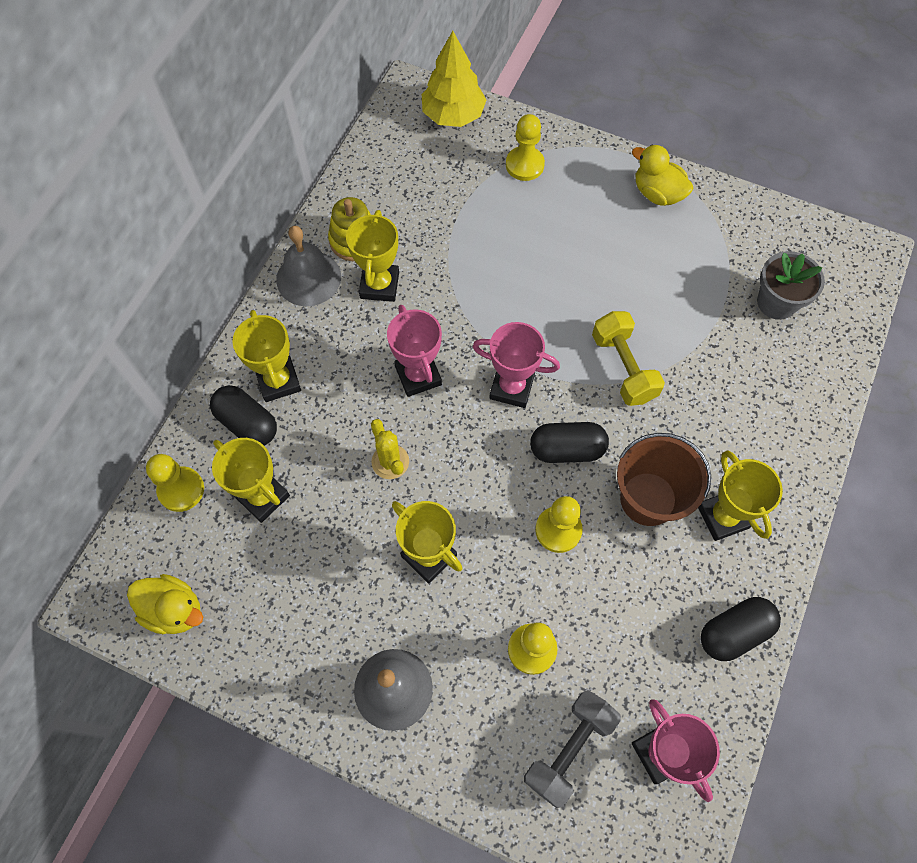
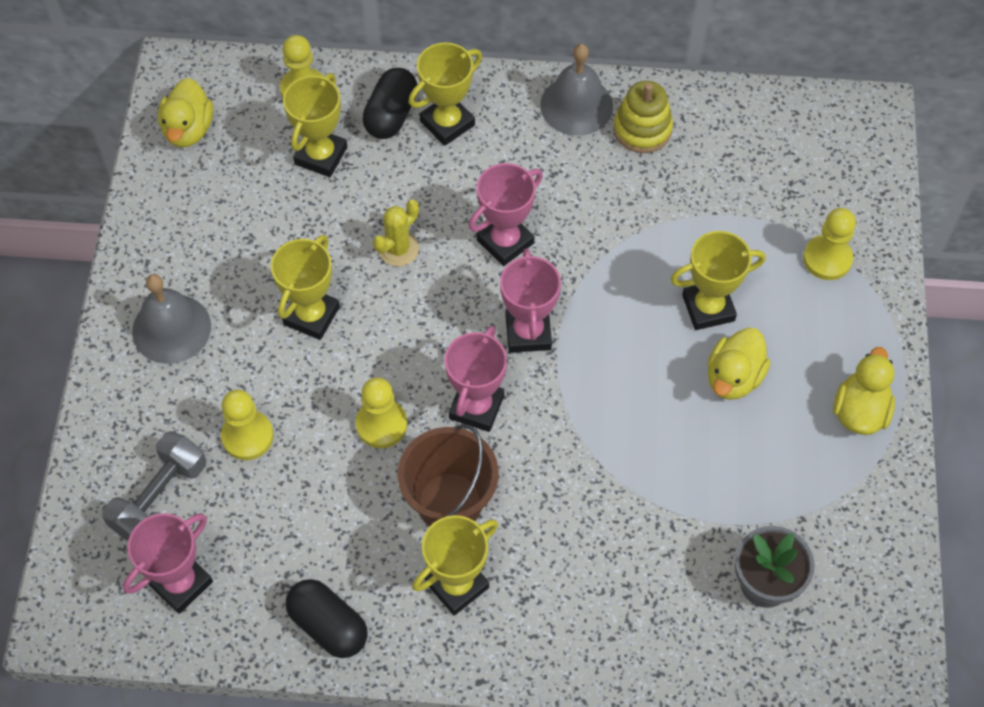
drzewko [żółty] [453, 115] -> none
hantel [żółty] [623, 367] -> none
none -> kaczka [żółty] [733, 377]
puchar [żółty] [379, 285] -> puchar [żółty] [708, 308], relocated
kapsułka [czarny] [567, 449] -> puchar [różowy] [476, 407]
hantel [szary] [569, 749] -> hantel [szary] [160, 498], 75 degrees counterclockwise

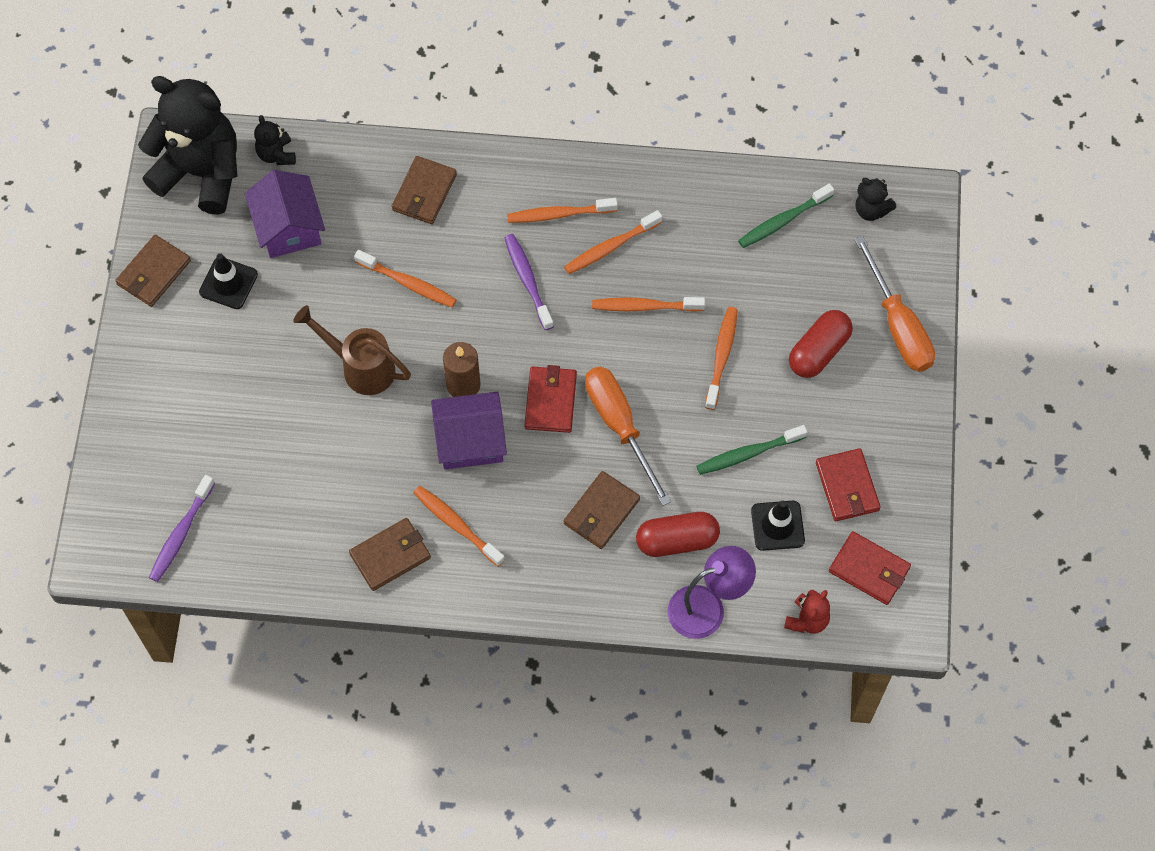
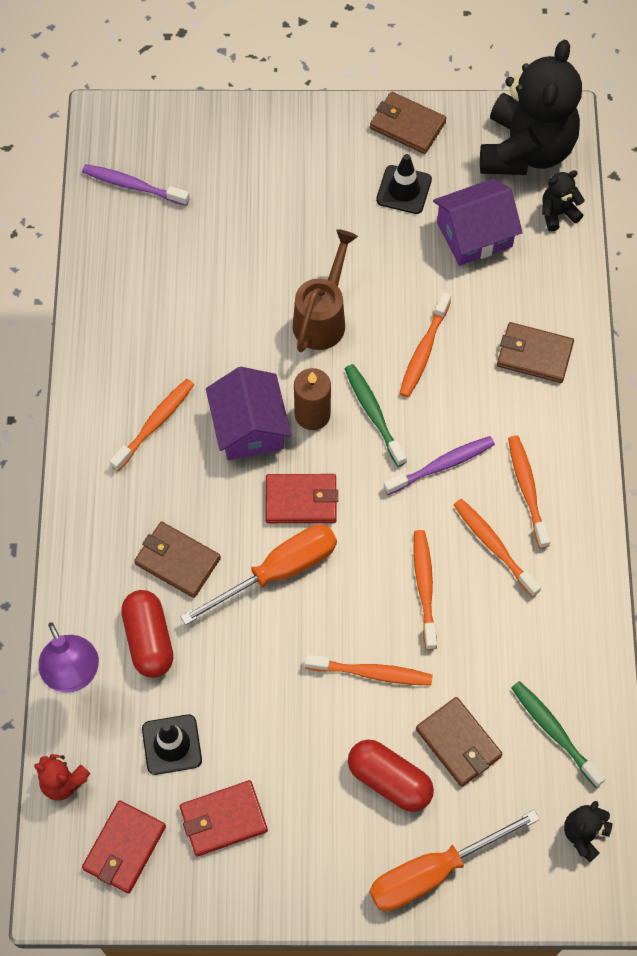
portfel [brązowy] [390, 555] -> portfel [brązowy] [458, 743], relocated
szczoteczka do zębów [zielony] [748, 454] -> szczoteczka do zębów [zielony] [373, 413], relocated

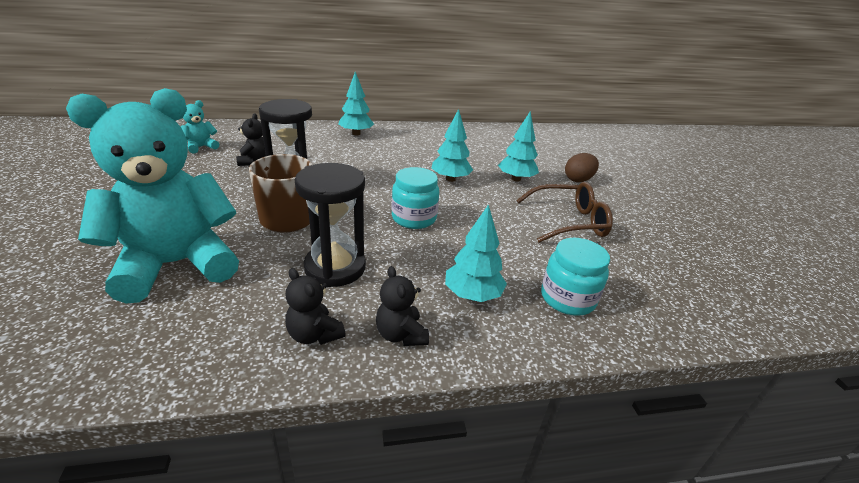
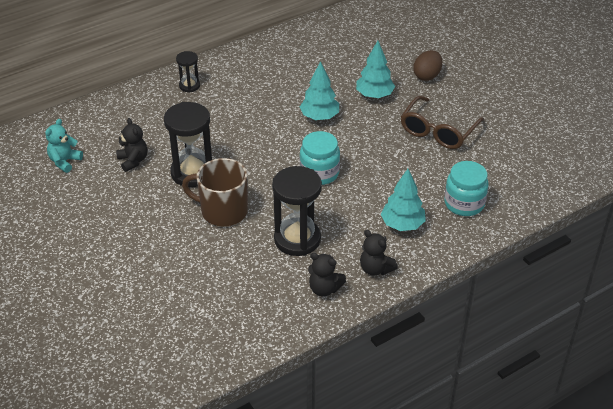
miś [turkusowy] [176, 264] -> none
drzewko [turkusowy] [356, 133] -> klepsydra [czarny] [189, 86]
okulary [brązowy] [568, 222] -> okulary [brązowy] [438, 131], 150 degrees clockwise

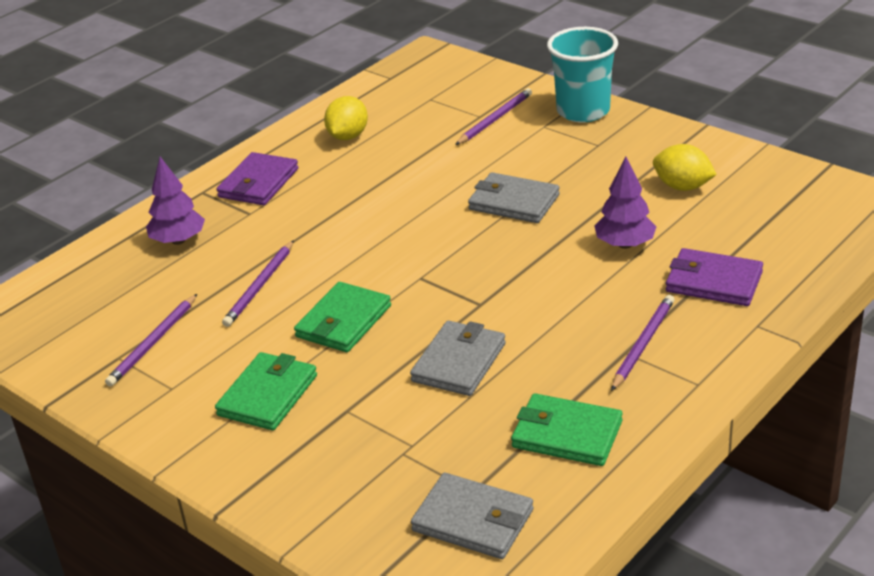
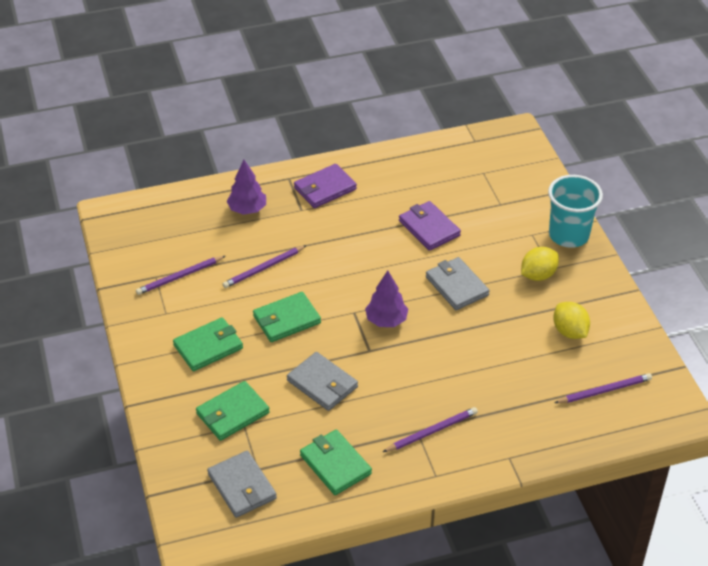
none -> portfel [zielony] [232, 413]
cytryna [żółty] [348, 136] -> cytryna [żółty] [538, 275], relocated
ołówek [fioletowy] [494, 119] -> ołówek [fioletowy] [604, 391], relocated
drzewko [fioletowy] [624, 244] -> drzewko [fioletowy] [386, 320], relocated
portfel [fioletowy] [713, 282] -> portfel [fioletowy] [429, 228], relocated
portfel [szary] [459, 362] -> portfel [szary] [322, 384], 75 degrees clockwise

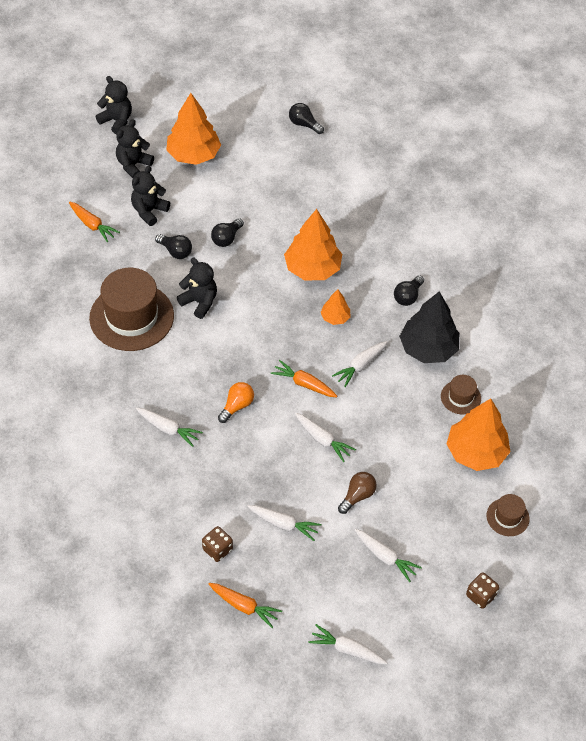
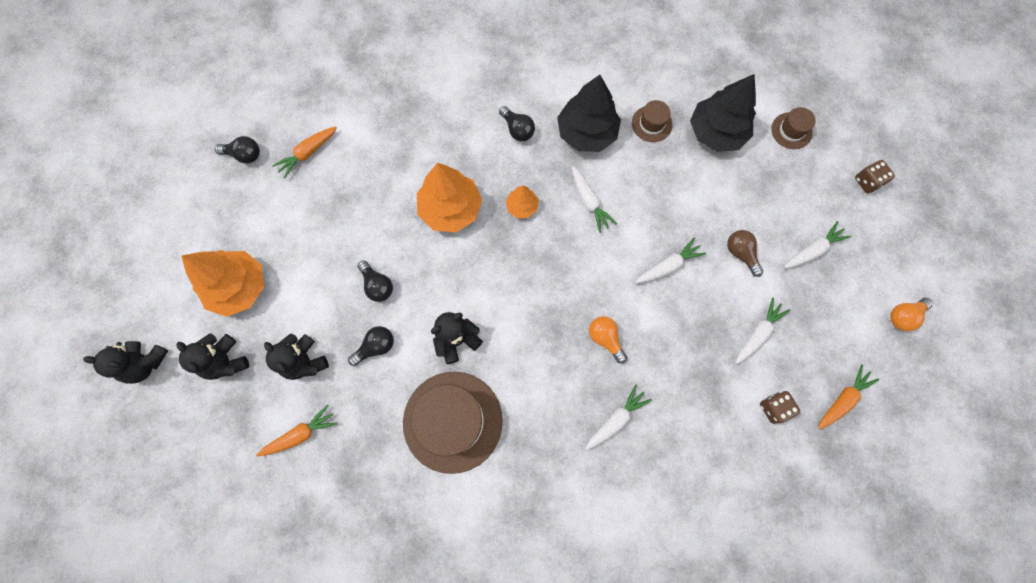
marchewka [pomarańczowy] [304, 384] -> marchewka [pomarańczowy] [308, 153], relocated
marchewka [biały] [347, 649] -> żarówka [pomarańczowy] [903, 316]
drzewko [pomarańczowy] [476, 452] -> drzewko [czarny] [716, 132]
miś [czarny] [116, 121] -> miś [czarny] [145, 363], 135 degrees counterclockwise
żarówka [czarny] [304, 124] -> żarówka [czarny] [244, 155], 135 degrees counterclockwise

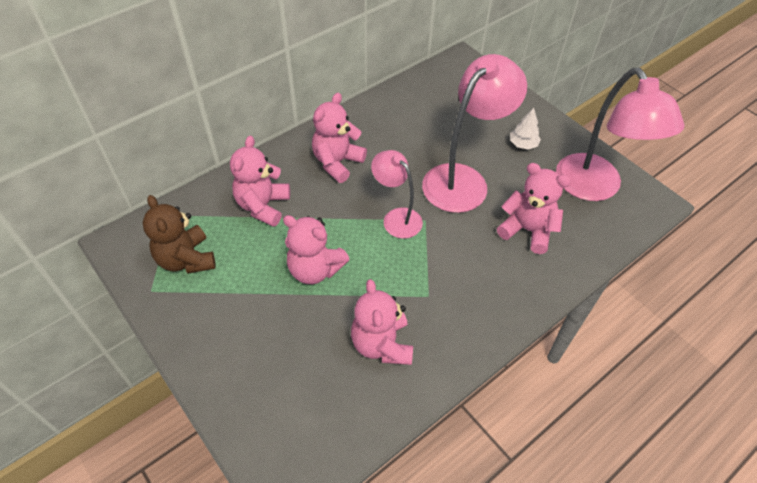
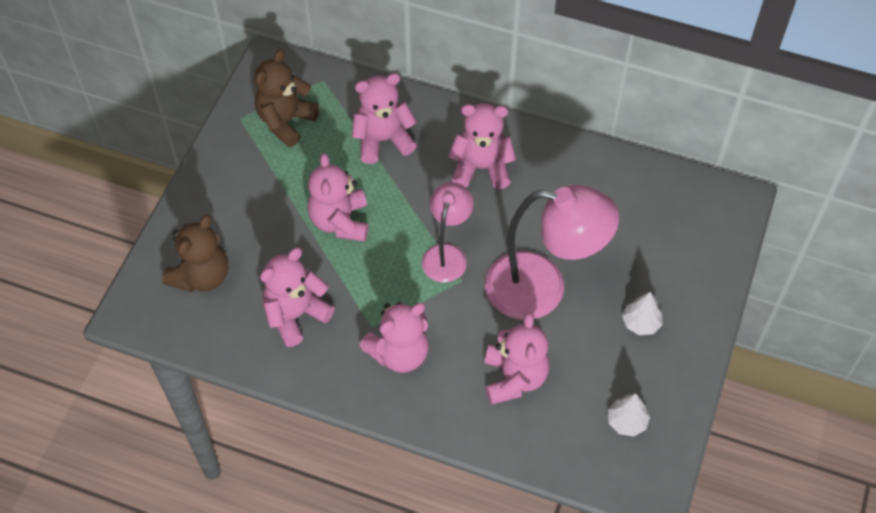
none -> miś [brązowy] [202, 276]
none -> miś [różowy] [399, 353]
lampka [różowy] [595, 188] -> drzewko [biały] [626, 421]

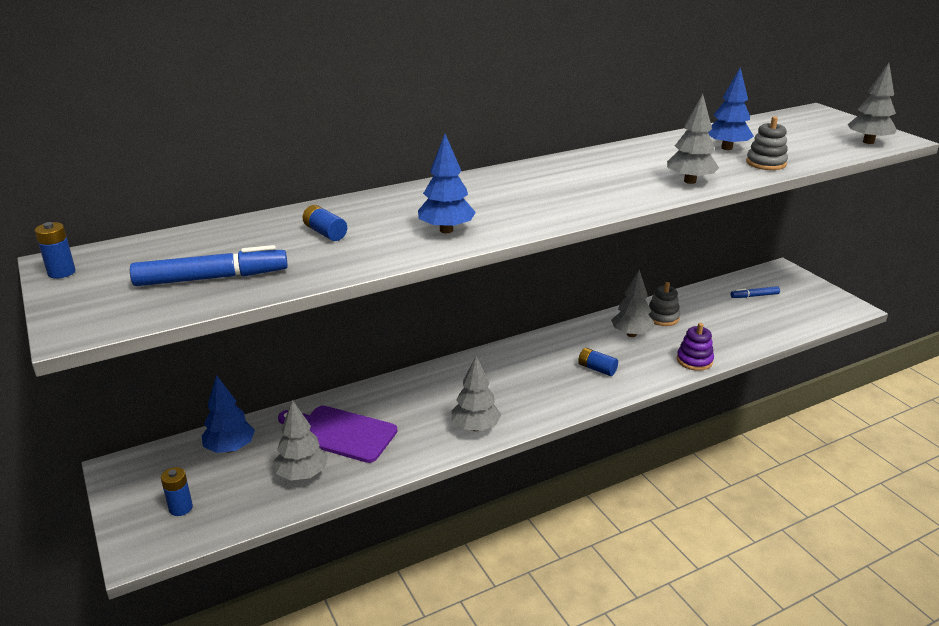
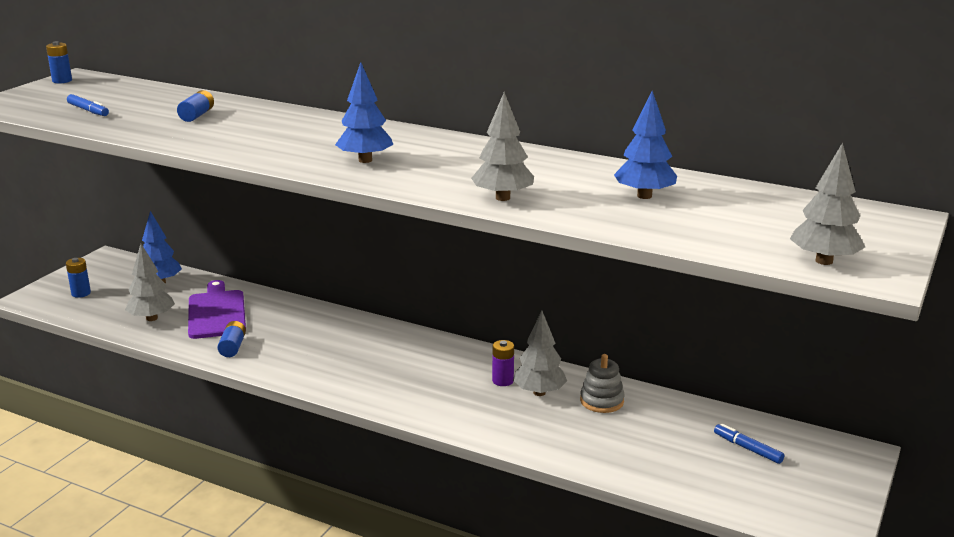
drzewko [szary] [475, 427] -> none
zabawka nakładanka [fioletowy] [694, 360] -> none
zabawka nakładanka [szary] [766, 163] -> none
none -> bateria [fioletowy] [502, 381]
drzewko [niebieski] [446, 230] -> drzewko [niebieski] [365, 160], relocated
bateria [niebieski] [597, 369] -> bateria [niebieski] [232, 347], relocated
flamaster [niebieski] [212, 278] -> flamaster [niebieski] [88, 110], x0.56

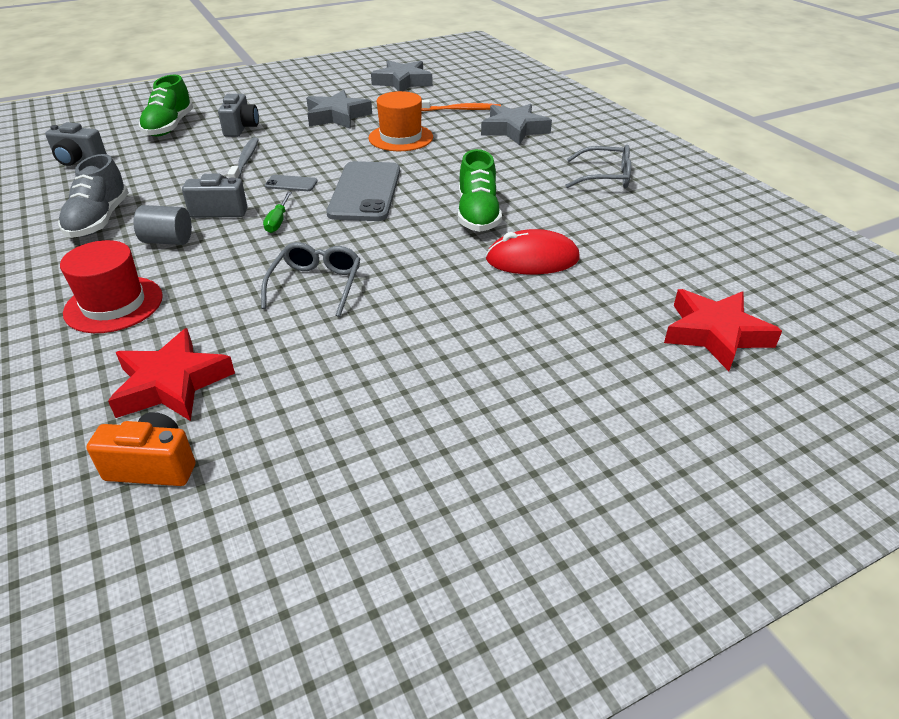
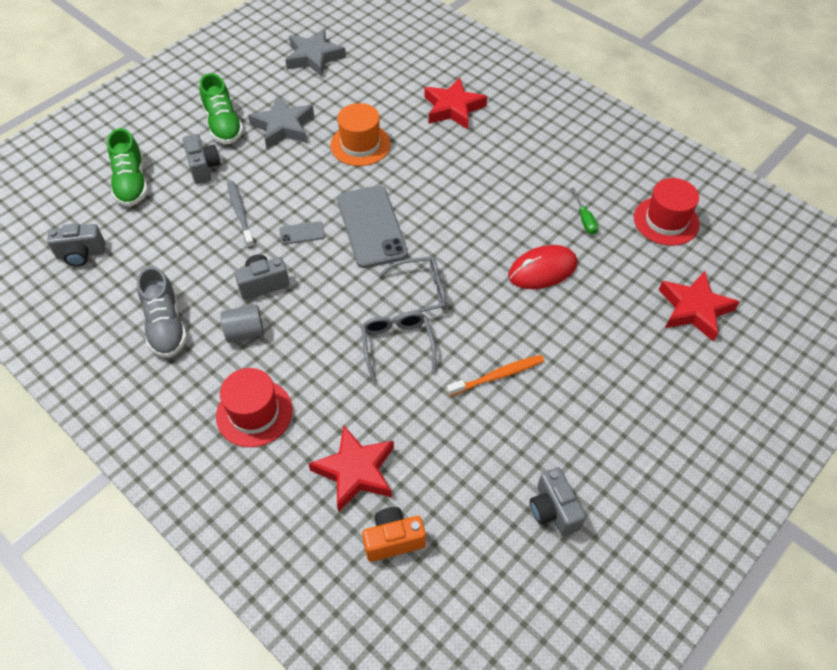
none -> aparat fotograficzny [szary] [553, 510]
none -> kapelusz [czerwony] [666, 221]
śrubokręt [zielony] [278, 221] -> śrubokręt [zielony] [585, 220], relocated
szczoteczka do zębów [pomarańczowy] [460, 110] -> szczoteczka do zębów [pomarańczowy] [498, 376], relocated
but [zielony] [477, 215] -> but [zielony] [223, 125], relocated
okulary [szary] [605, 177] -> okulary [szary] [420, 293], relocated
gwiazda [szary] [514, 129] -> gwiazda [czerwony] [453, 108]

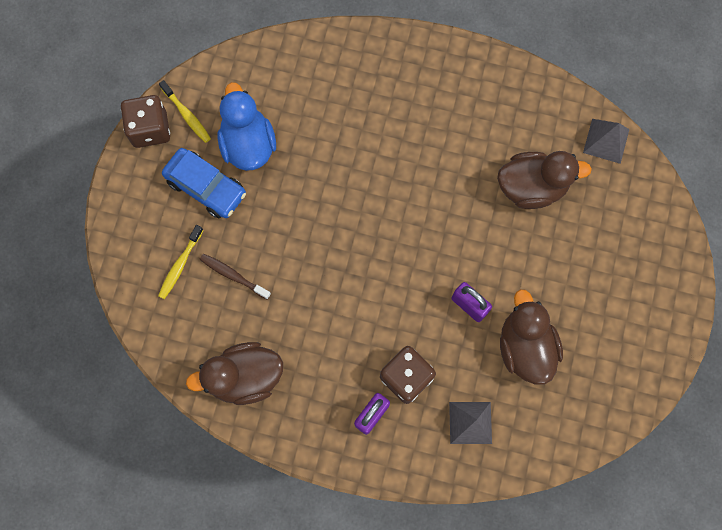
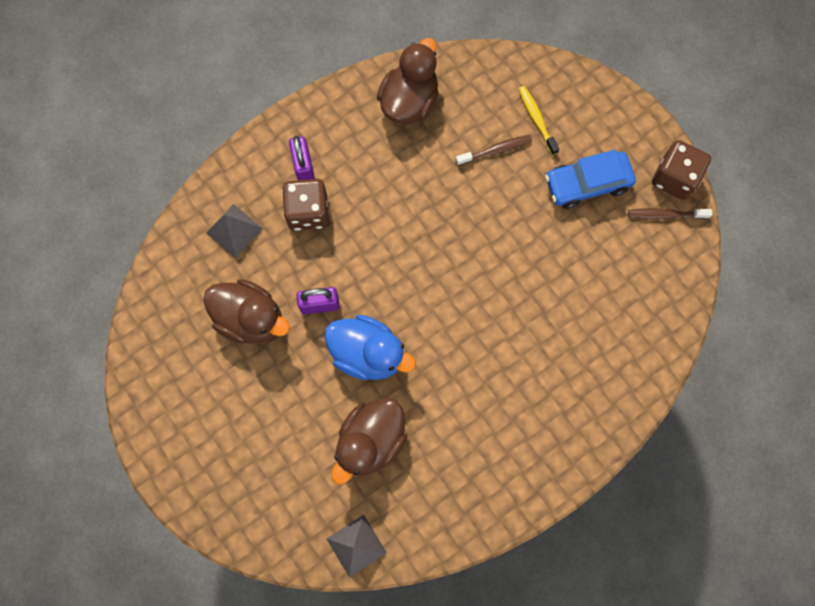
kaczka [niebieski] [248, 144] -> kaczka [niebieski] [368, 353], relocated
szczoteczka do zębów [żółty] [187, 115] -> szczoteczka do zębów [brązowy] [665, 215]

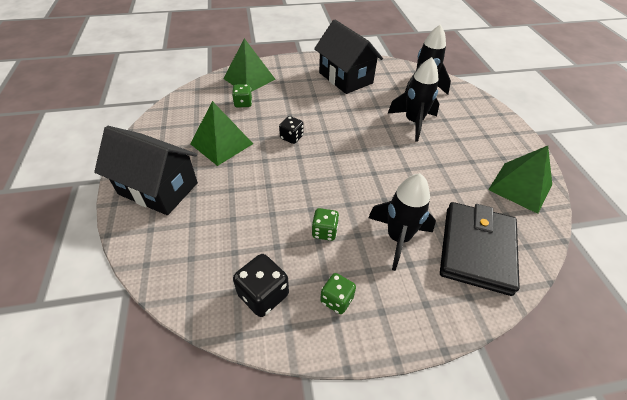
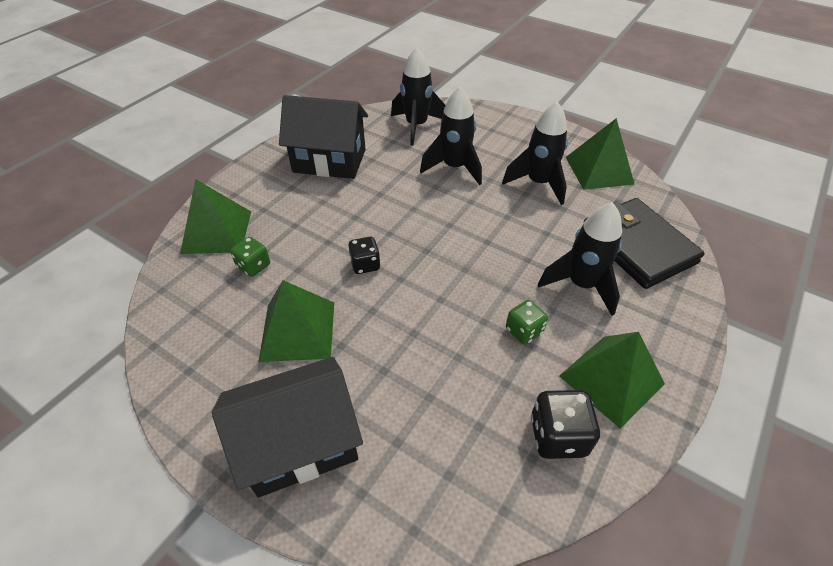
none -> rakieta [czarny] [538, 183]
kostka do gry [zielony] [336, 300] -> piramida [zielony] [611, 379]

